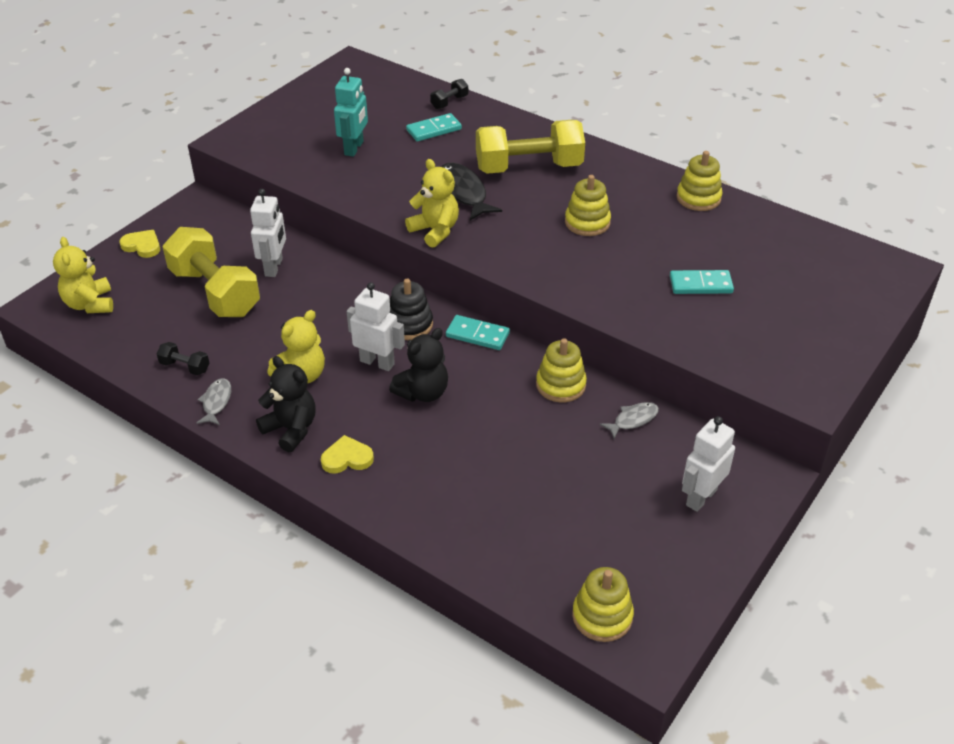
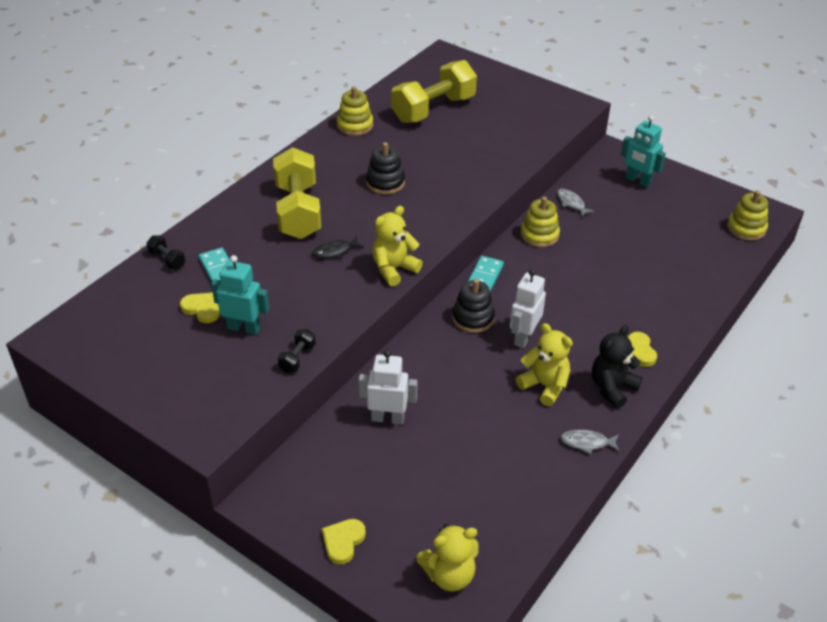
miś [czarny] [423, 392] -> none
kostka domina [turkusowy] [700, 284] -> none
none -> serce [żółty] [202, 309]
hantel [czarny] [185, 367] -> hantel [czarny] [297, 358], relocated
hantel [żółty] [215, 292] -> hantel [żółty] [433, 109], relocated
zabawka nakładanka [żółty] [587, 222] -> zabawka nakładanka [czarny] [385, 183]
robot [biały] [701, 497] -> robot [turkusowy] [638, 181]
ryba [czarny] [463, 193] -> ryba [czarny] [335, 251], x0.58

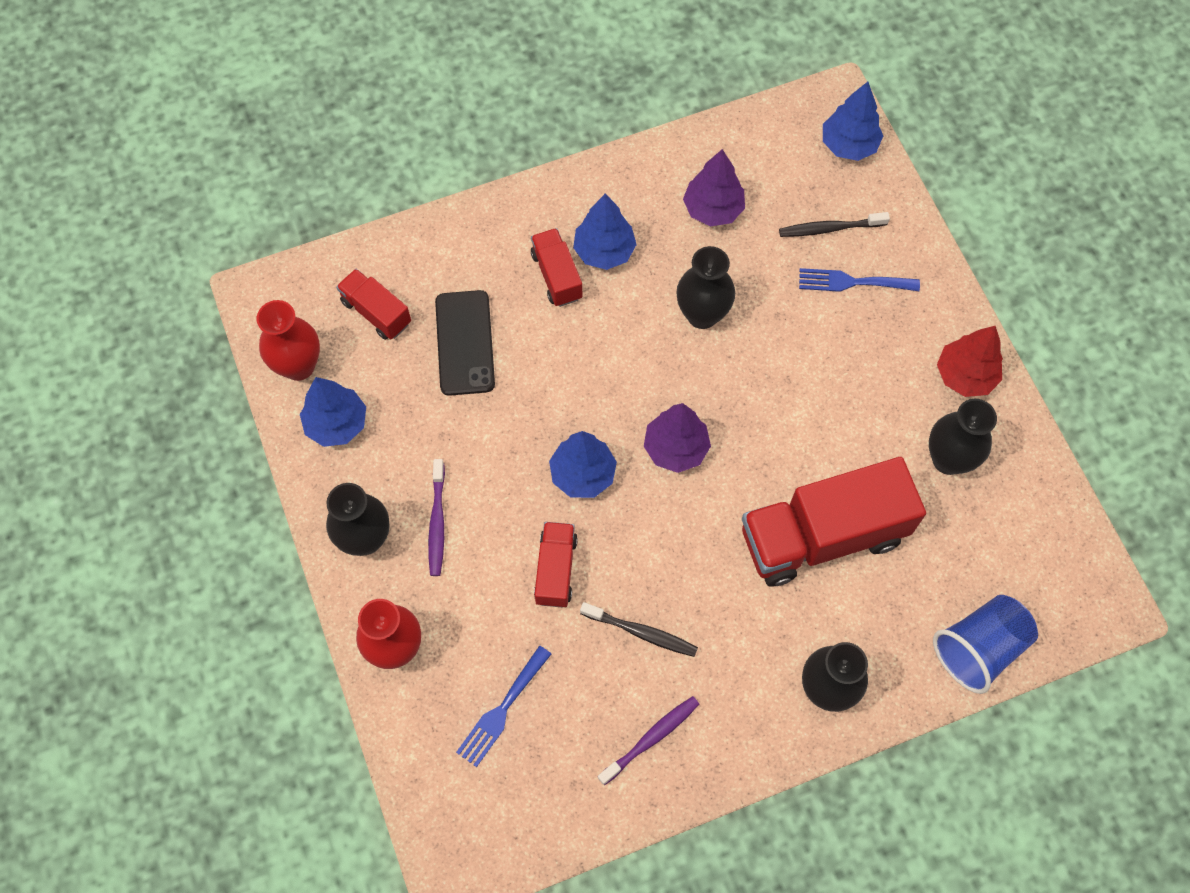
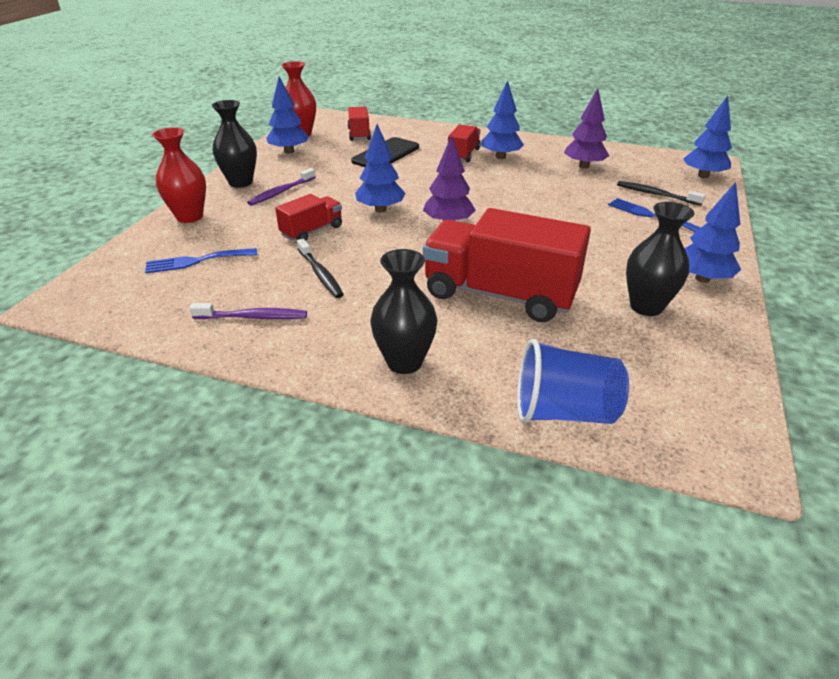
wazon [czarny] [702, 314] -> none
drzewko [czerwony] [965, 375] -> drzewko [niebieski] [702, 278]

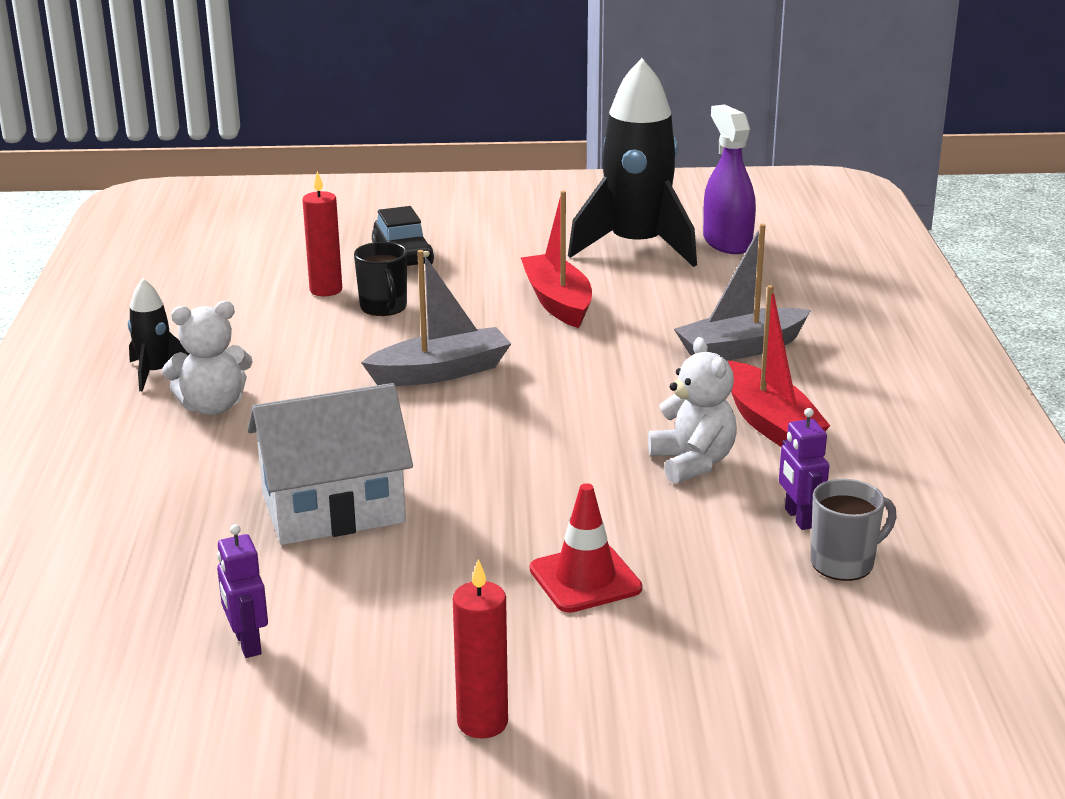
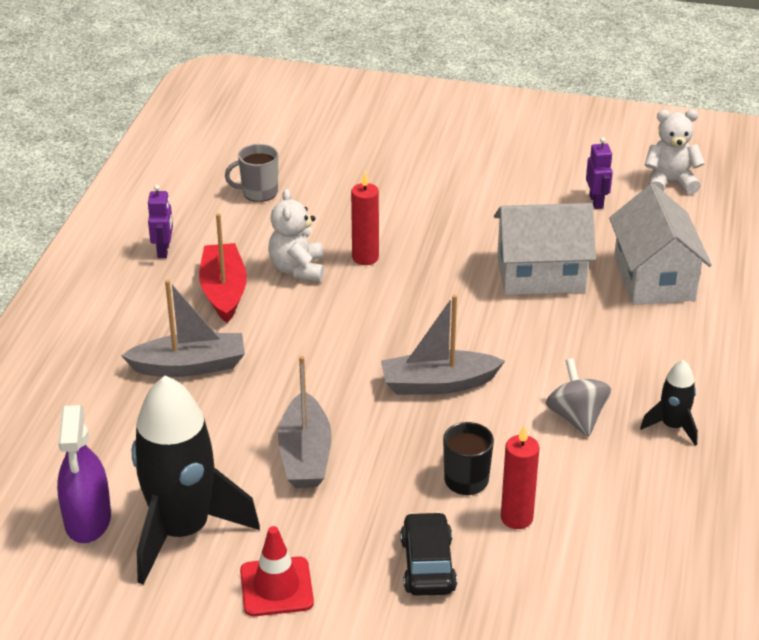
none -> bączek [szary] [576, 417]
none -> domek [biały] [654, 278]
miś [biały] [213, 406] -> miś [biały] [670, 182], relocated
świeca [czerwony] [482, 722] -> świeca [czerwony] [365, 258], relocated
pachołek [czerwony] [585, 579] -> pachołek [czerwony] [276, 587], relocated
robot [fioletowy] [799, 518] -> robot [fioletowy] [163, 250], relocated
łódka [czerwony] [558, 302] -> łódka [szary] [305, 455]

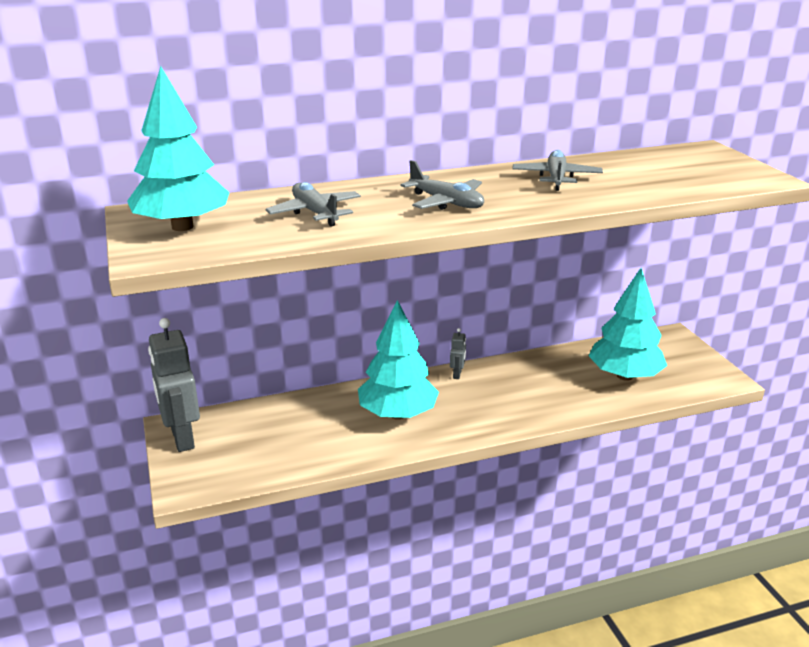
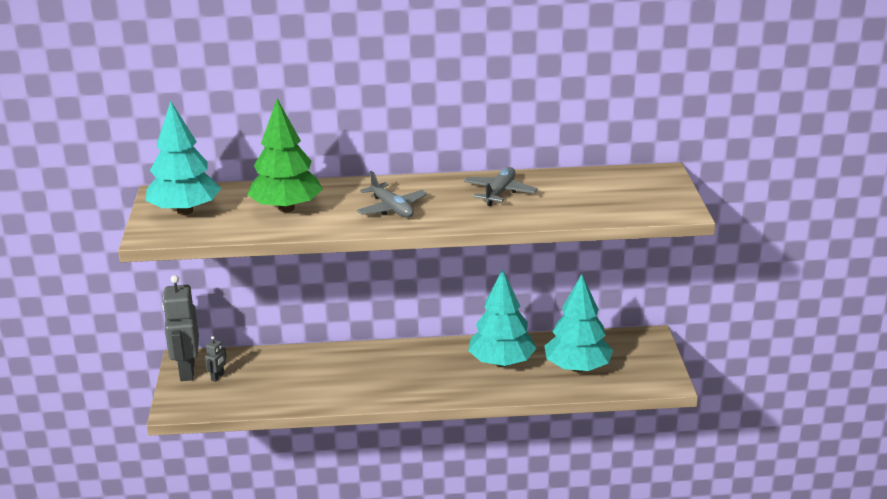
drzewko [turkusowy] [398, 414] -> drzewko [turkusowy] [501, 362], relocated
robot [szary] [457, 374] -> robot [szary] [218, 377], relocated
samolot [szary] [315, 213] -> drzewko [zielony] [286, 208]

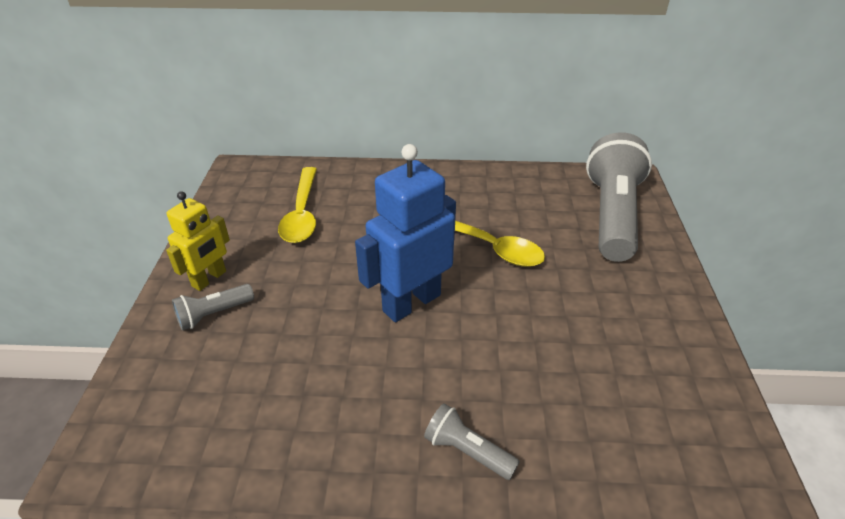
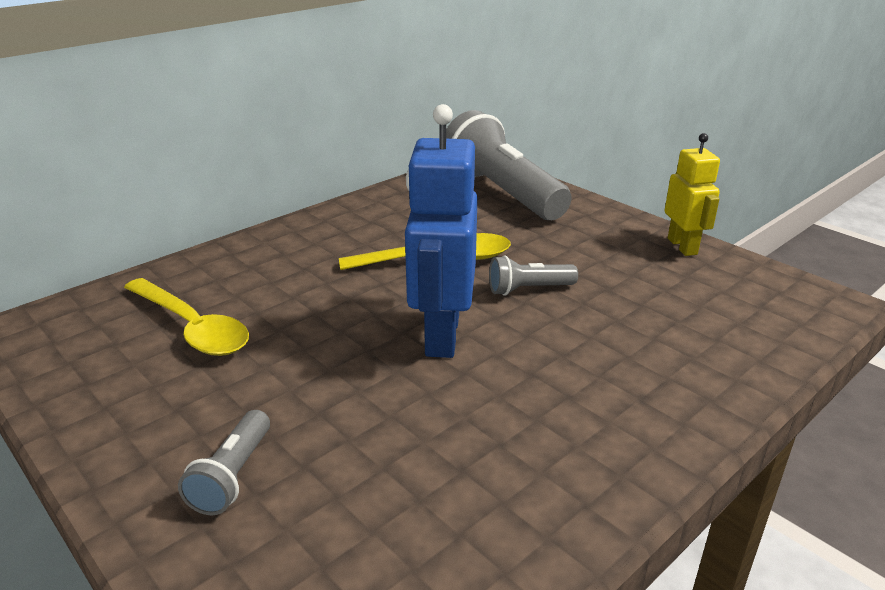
robot [żółty] [209, 279] -> robot [żółty] [682, 246], relocated
latarka [szary] [467, 451] -> latarka [szary] [528, 289], relocated

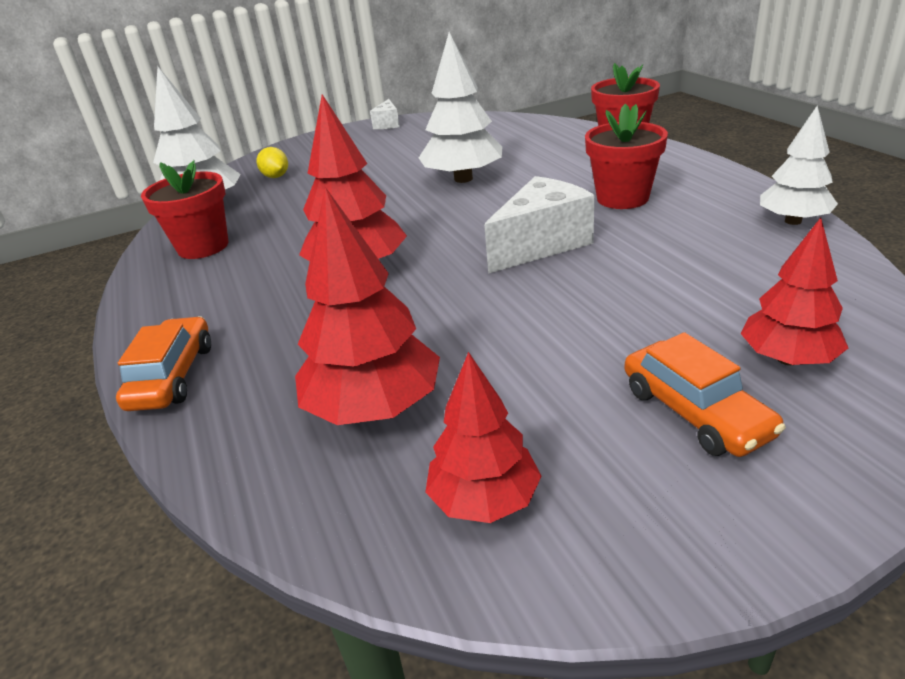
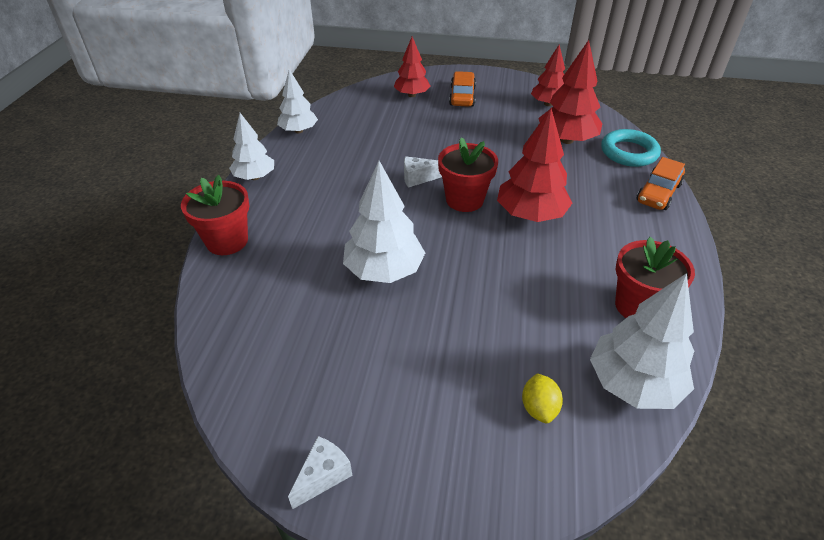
none -> drzewko [biały] [255, 177]
none -> pierścień [turkusowy] [629, 152]
doniczka [czerwony] [622, 198] -> doniczka [czerwony] [464, 200], relocated
ser [biały] [541, 244] -> ser [biały] [418, 178], x0.54

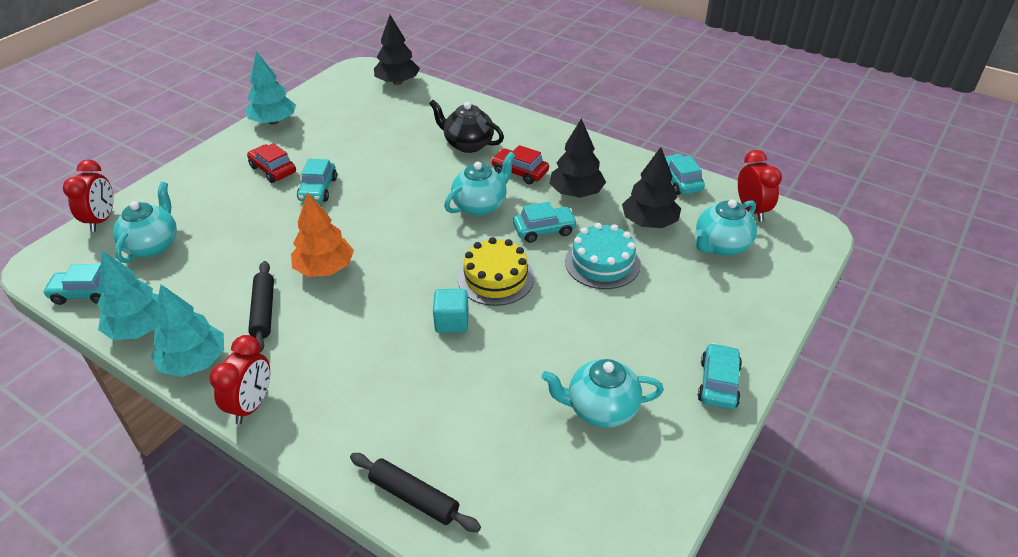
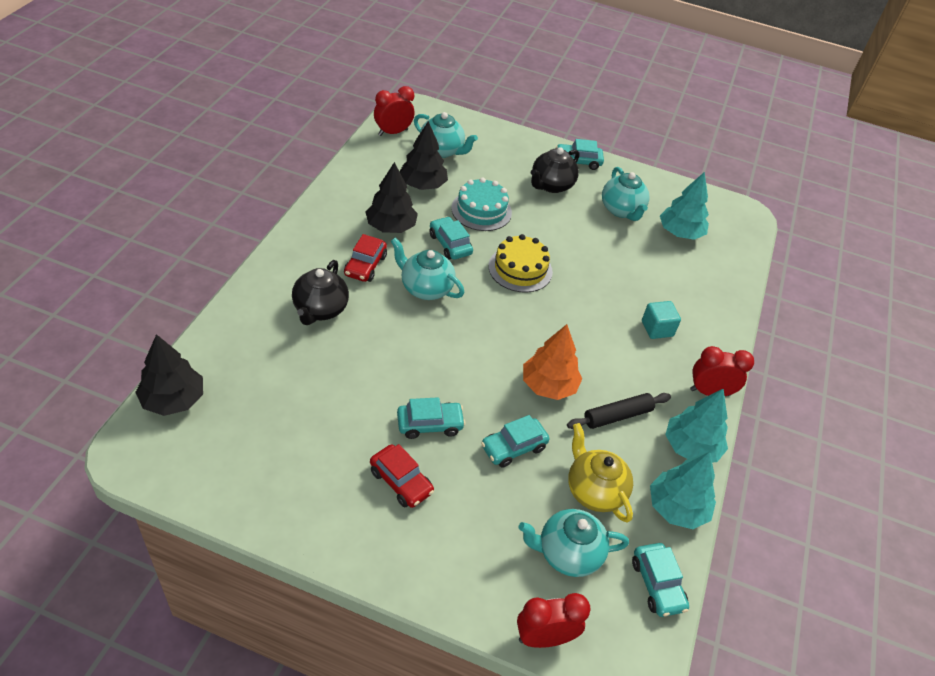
wałek do ciasta [czarny] [414, 497] -> none
none -> imbryk [czarny] [551, 185]
none -> imbryk [żółty] [594, 491]
drzewko [turkusowy] [274, 121] -> drzewko [turkusowy] [680, 233], relocated
sześcian [turkusowy] [452, 322] -> sześcian [turkusowy] [657, 329], relocated
samochód [turkusowy] [680, 181] -> samochód [turkusowy] [513, 447], relocated
samochód [czerwony] [273, 170] -> samochód [czerwony] [401, 481], 75 degrees counterclockwise

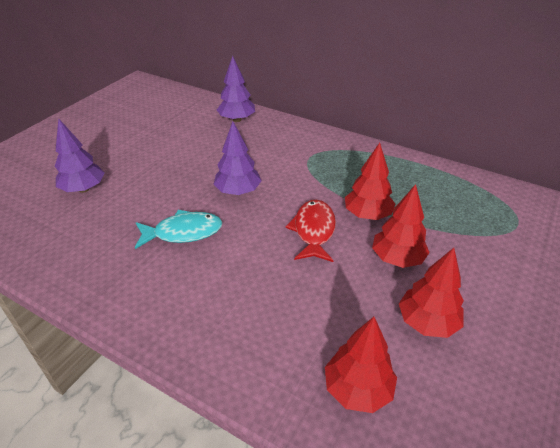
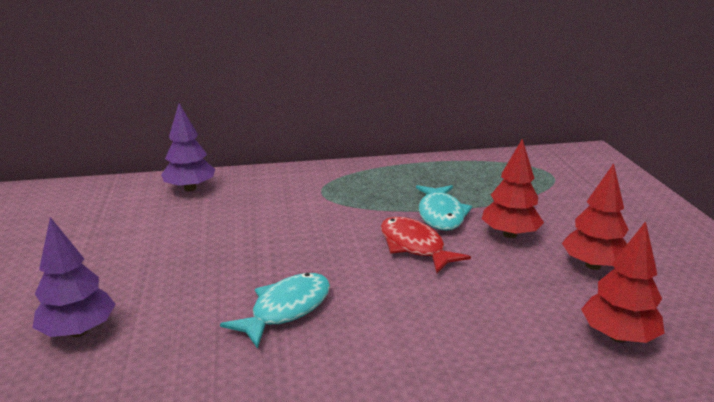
drzewko [fioletowy] [238, 191] -> none
drzewko [czerwony] [367, 215] -> ryba [turkusowy] [441, 214]

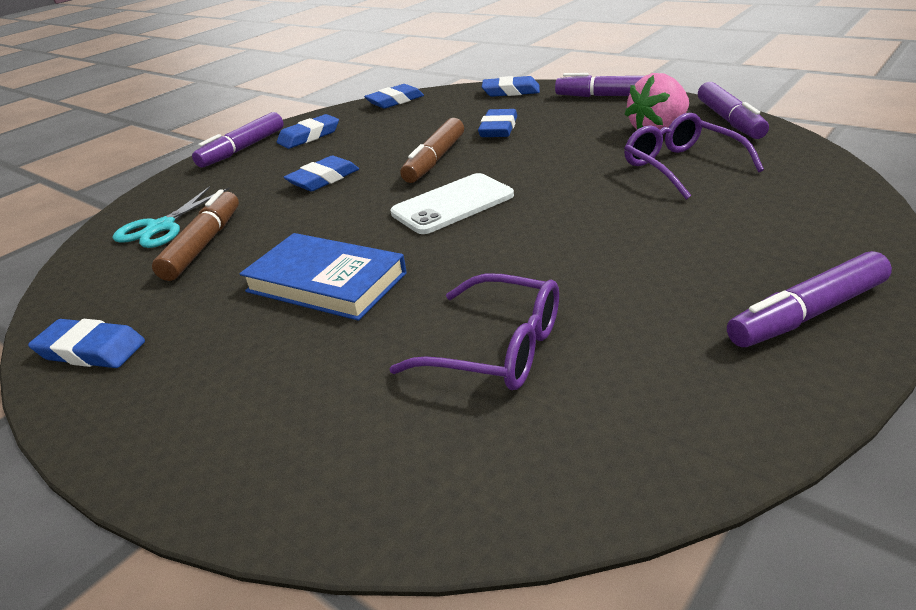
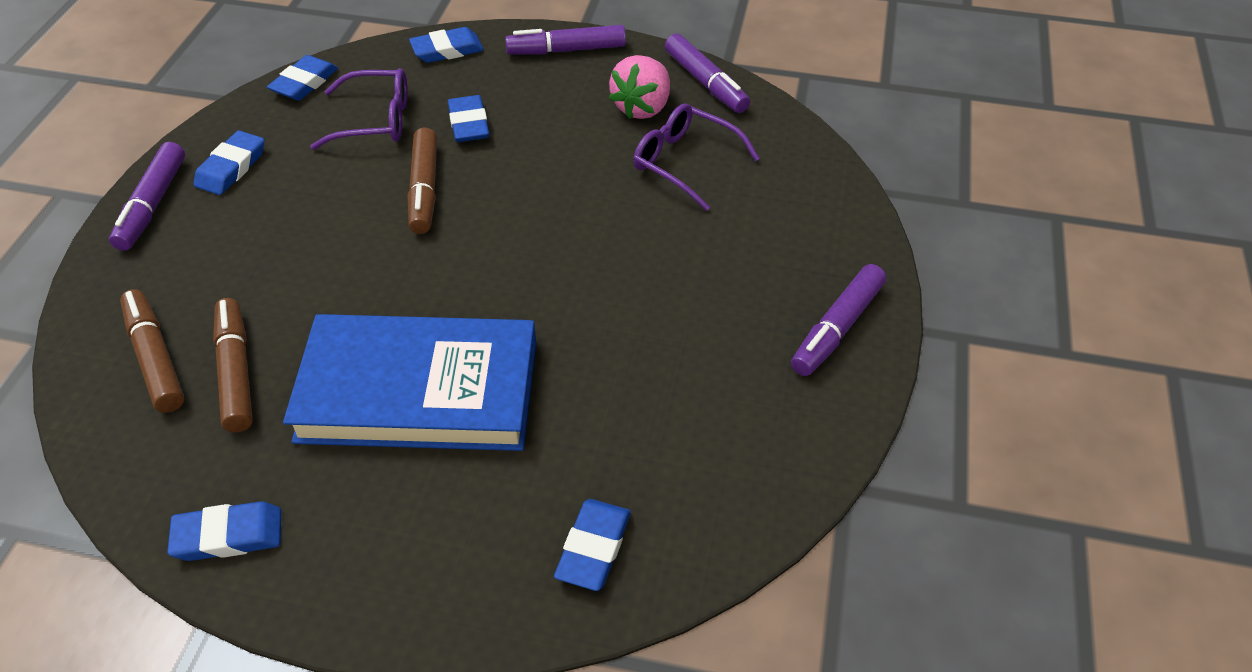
telefon [biały] [452, 204] -> none
gumka do mazania [niebieski] [323, 179] -> gumka do mazania [niebieski] [593, 548], relocated
okulary [fioletowy] [497, 348] -> okulary [fioletowy] [376, 120], relocated
nożyczki [turkusowy] [161, 227] -> flamaster [brązowy] [155, 358]
książka [niebieski] [326, 282] -> książka [niebieski] [419, 390], x1.60

